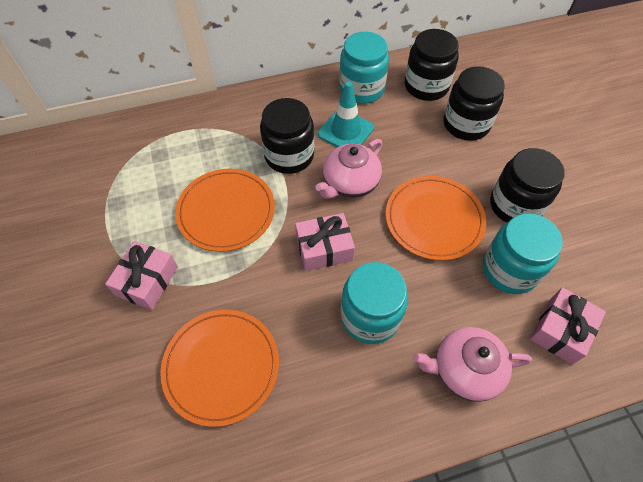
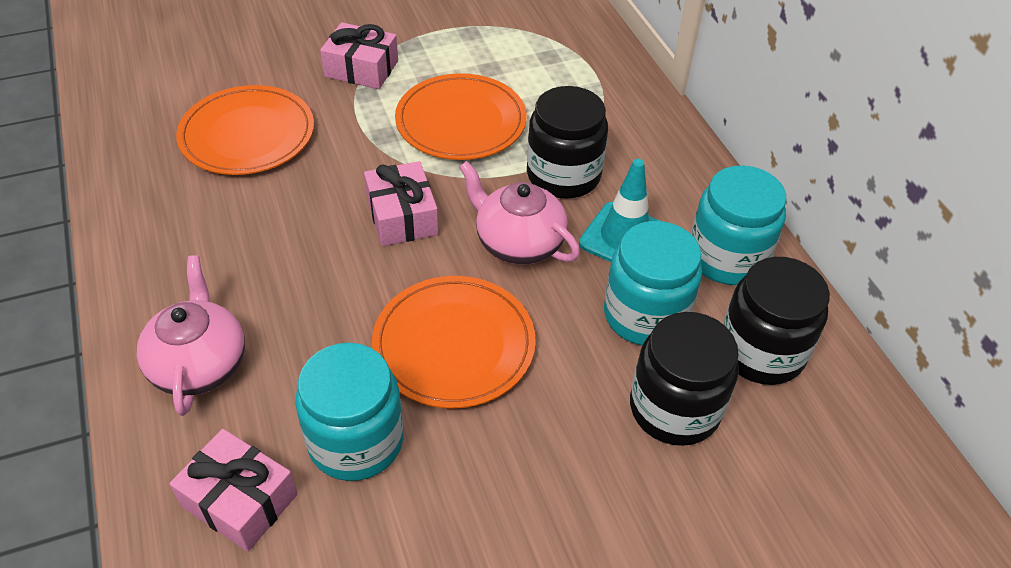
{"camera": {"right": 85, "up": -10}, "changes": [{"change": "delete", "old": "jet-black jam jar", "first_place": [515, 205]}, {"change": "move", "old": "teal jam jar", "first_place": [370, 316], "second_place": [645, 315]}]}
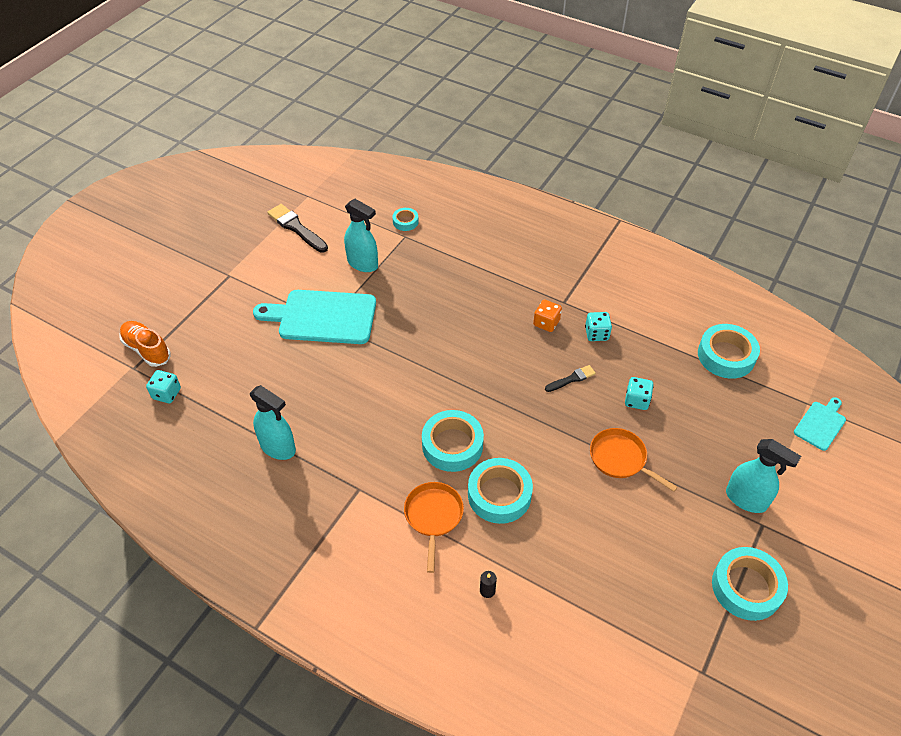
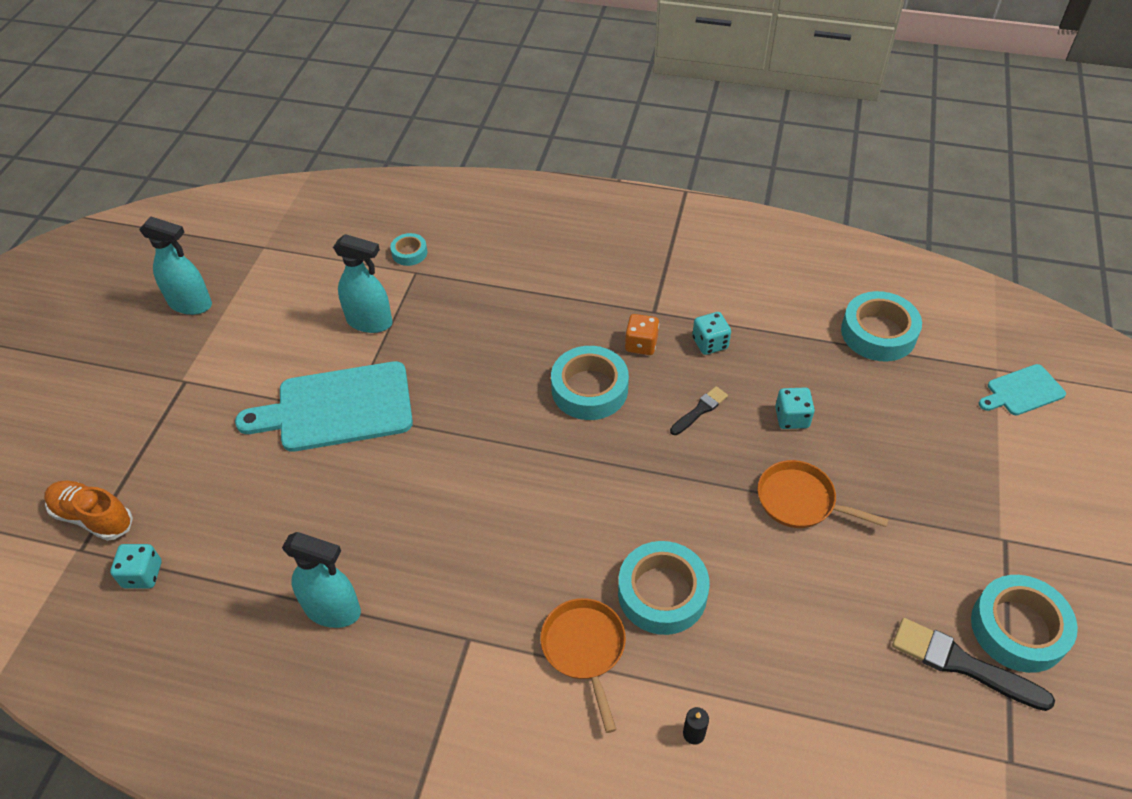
{"camera": {"right": -15, "up": 0}, "changes": [{"change": "move", "old": "jet-black brush", "first_place": [296, 228], "second_place": [962, 664]}, {"change": "rotate", "old": "teal cutting board", "first_place": [821, 424], "second_place": [1022, 391], "degrees": -135}, {"change": "move", "old": "teal tape", "first_place": [452, 445], "second_place": [589, 389]}, {"change": "move", "old": "teal spray cleaner", "first_place": [746, 499], "second_place": [191, 304]}]}
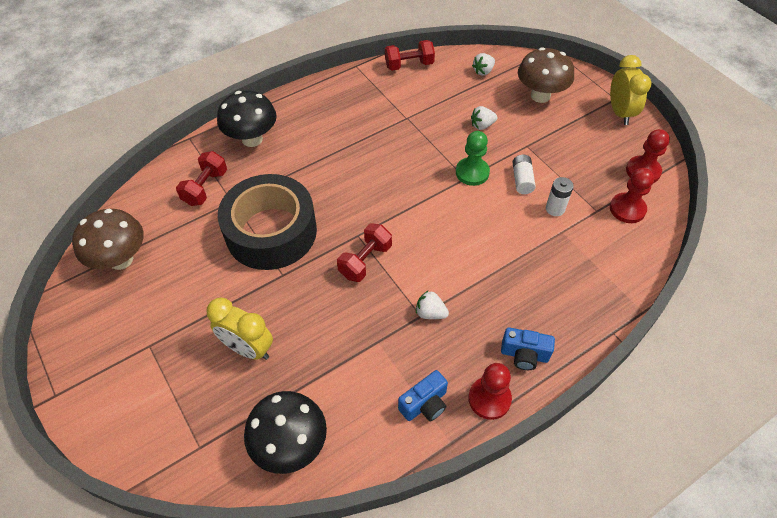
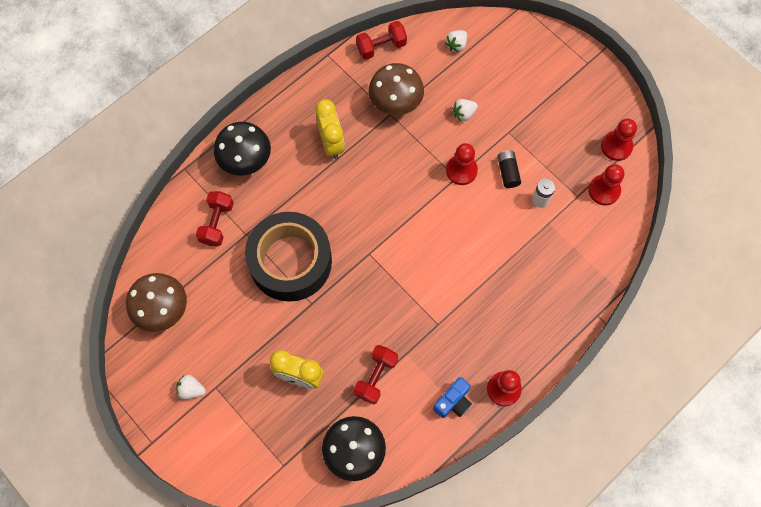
{"camera": {"right": -10, "up": 15}, "changes": [{"change": "move", "old": "dark brown toadstool", "first_place": [540, 95], "second_place": [395, 104]}, {"change": "move", "old": "bright yellow alarm clock", "first_place": [620, 113], "second_place": [331, 143]}, {"change": "recolor", "old": "leaf-green game pawn", "new": "crimson game pawn", "first_place": [472, 172], "second_place": [461, 170]}, {"change": "recolor", "old": "white battery", "new": "jet-black battery", "first_place": [522, 180], "second_place": [507, 172]}, {"change": "move", "old": "crimson dumbbell", "first_place": [365, 261], "second_place": [376, 377]}, {"change": "move", "old": "white strawberry", "first_place": [430, 313], "second_place": [191, 389]}, {"change": "delete", "old": "royal blue camera", "first_place": [524, 355]}]}
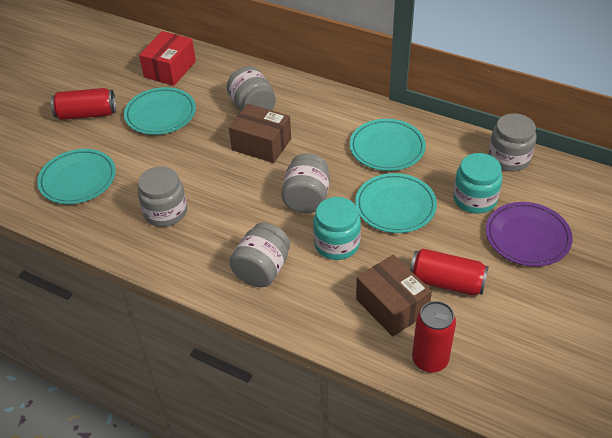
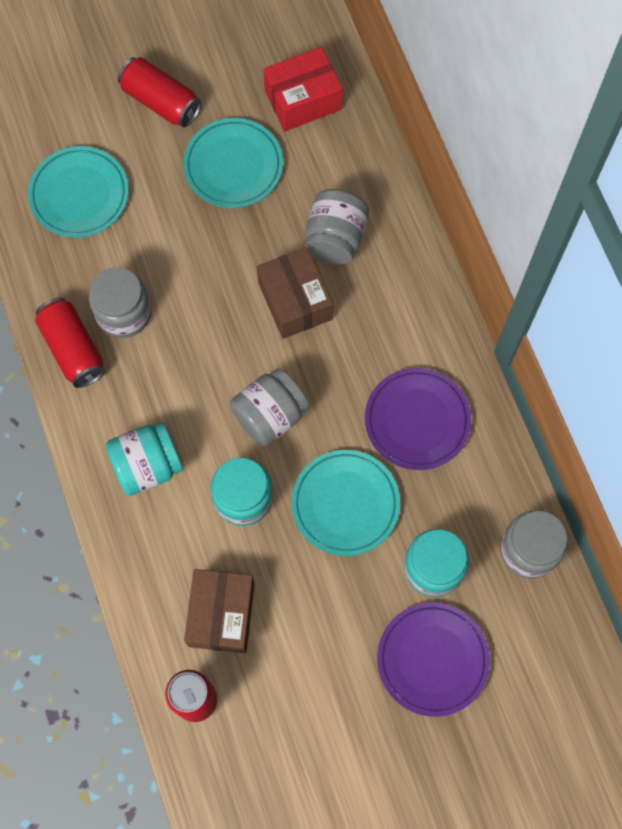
{"camera": {"right": 40, "up": 25}, "changes": [{"change": "recolor", "old": "teal plate", "new": "violet plate", "first_place": [387, 148], "second_place": [417, 420]}, {"change": "recolor", "old": "ash-grey jam jar", "new": "teal jam jar", "first_place": [262, 270], "second_place": [147, 465]}, {"change": "move", "old": "crimson tin", "first_place": [446, 282], "second_place": [73, 349]}]}
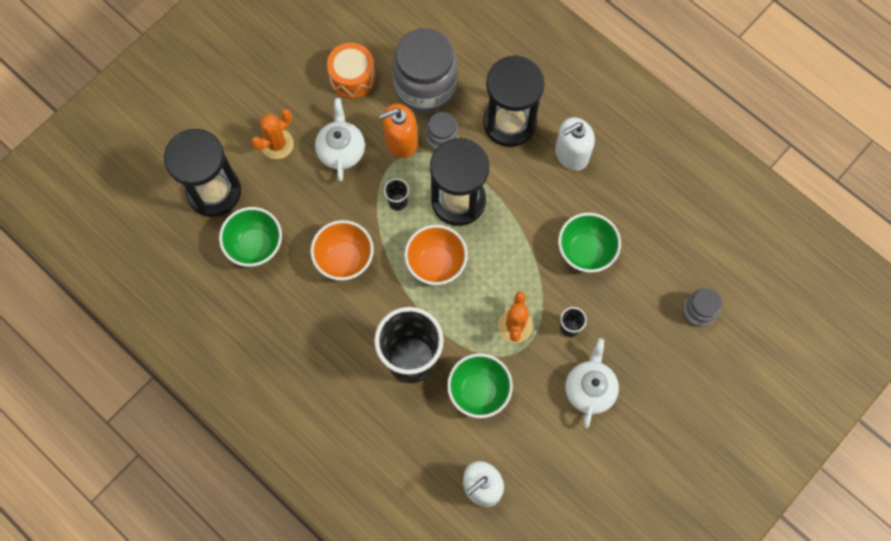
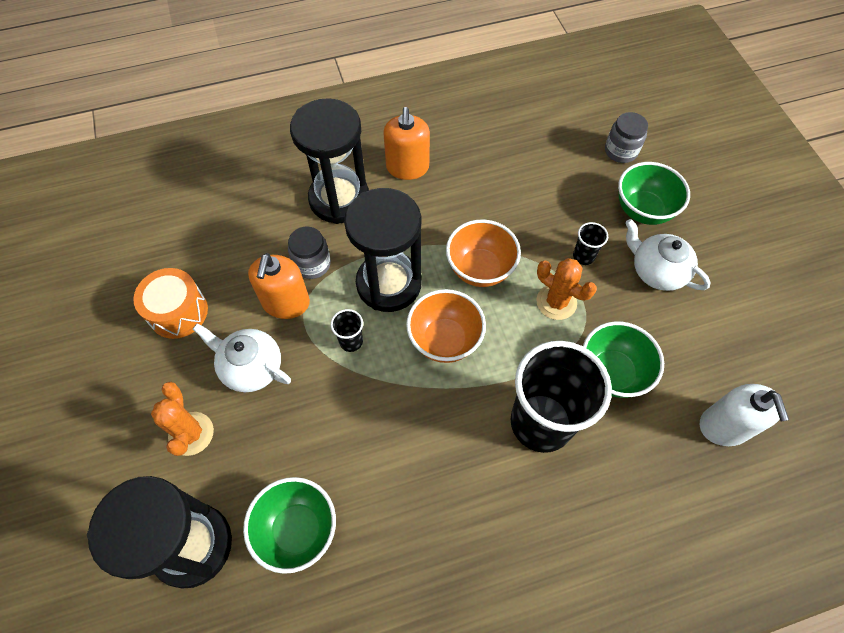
{"camera": {"right": -60, "up": -10}, "changes": [{"change": "delete", "old": "ash-grey jam jar", "first_place": [425, 87]}, {"change": "recolor", "old": "white soap dispenser", "new": "orange soap dispenser", "first_place": [571, 154], "second_place": [407, 167]}, {"change": "move", "old": "leaf-green deep dish", "first_place": [585, 251], "second_place": [643, 210]}, {"change": "move", "old": "orange deep dish", "first_place": [344, 259], "second_place": [480, 269]}]}
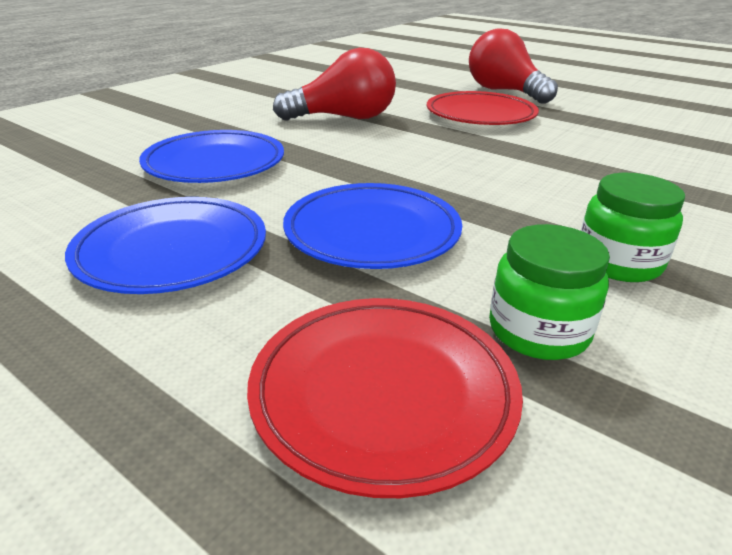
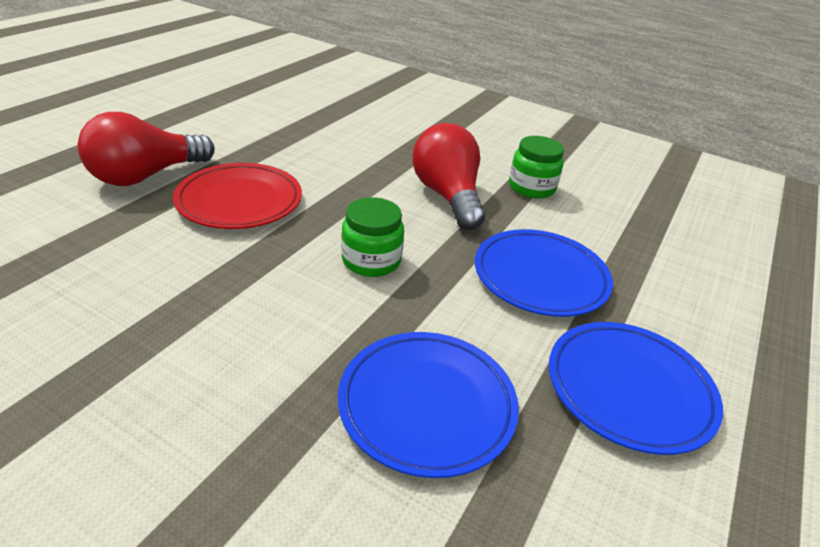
{"camera": {"right": -100, "up": 5}, "changes": [{"change": "move", "old": "crimson light bulb", "first_place": [344, 118], "second_place": [447, 196]}, {"change": "move", "old": "leaf-green jam jar", "first_place": [538, 331], "second_place": [371, 260]}, {"change": "delete", "old": "crimson plate", "first_place": [383, 393]}]}
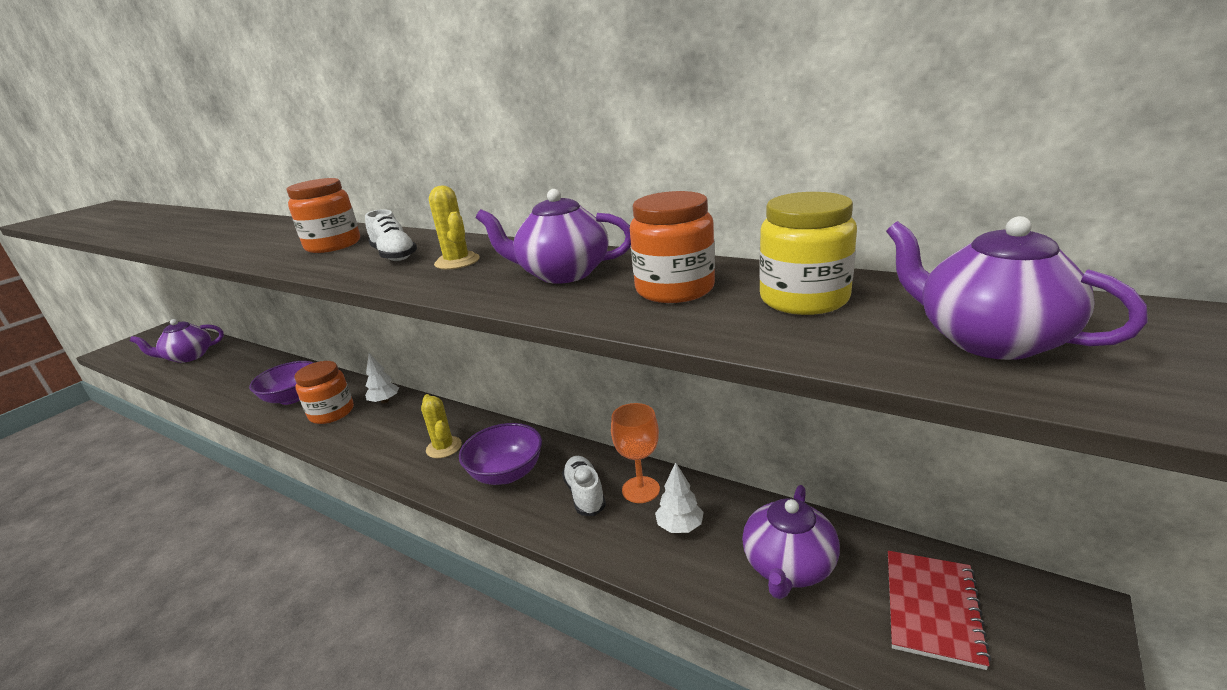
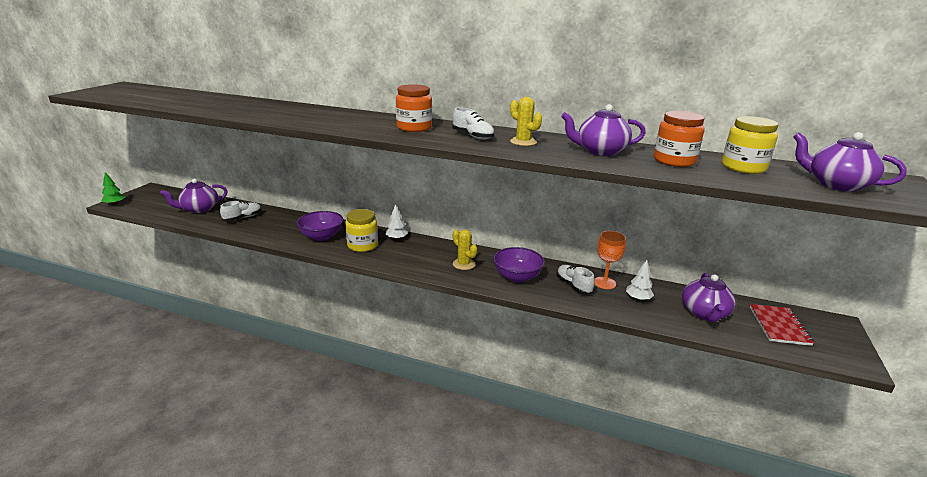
{"camera": {"right": -15, "up": 0}, "changes": [{"change": "recolor", "old": "orange jam jar", "new": "bright yellow jam jar", "first_place": [331, 413], "second_place": [362, 245]}, {"change": "insert", "new": "leaf-green tree", "second_place": [115, 204]}, {"change": "insert", "new": "white sneaker", "second_place": [243, 218]}]}
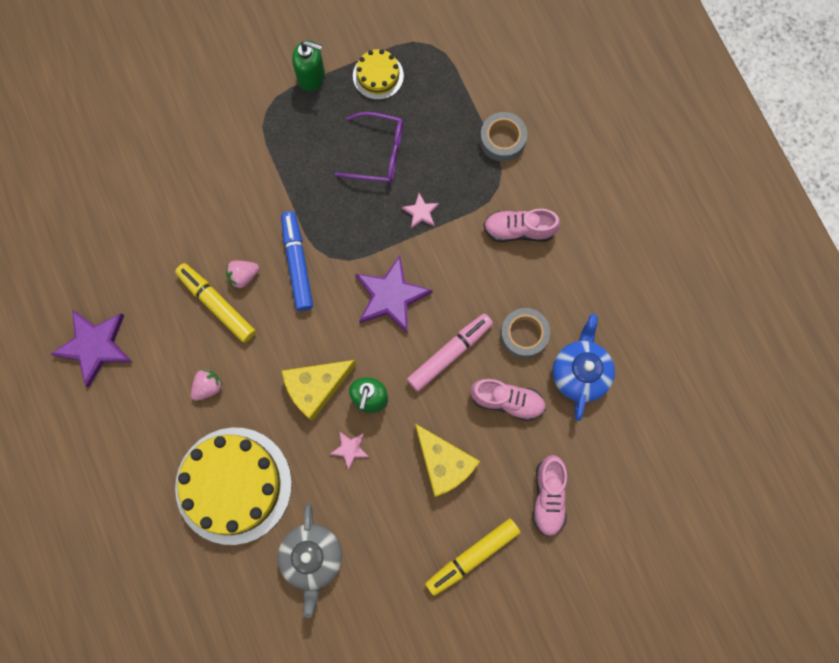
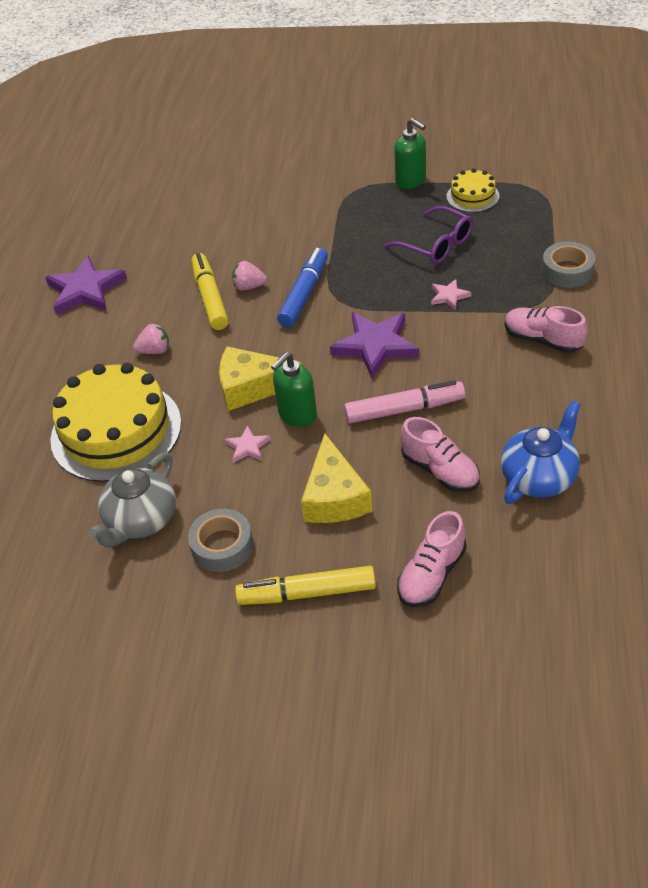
{"camera": {"right": 35, "up": -30}, "changes": [{"change": "move", "old": "ash-grey tape", "first_place": [524, 334], "second_place": [222, 546]}]}
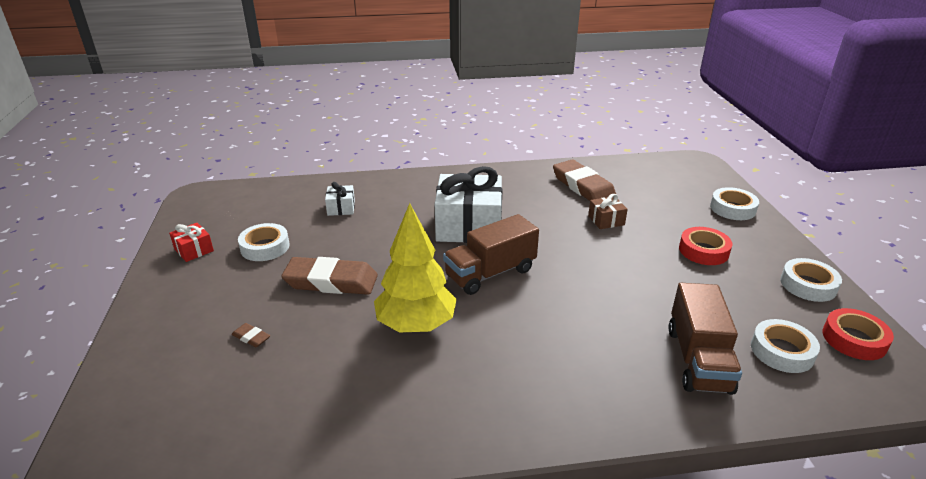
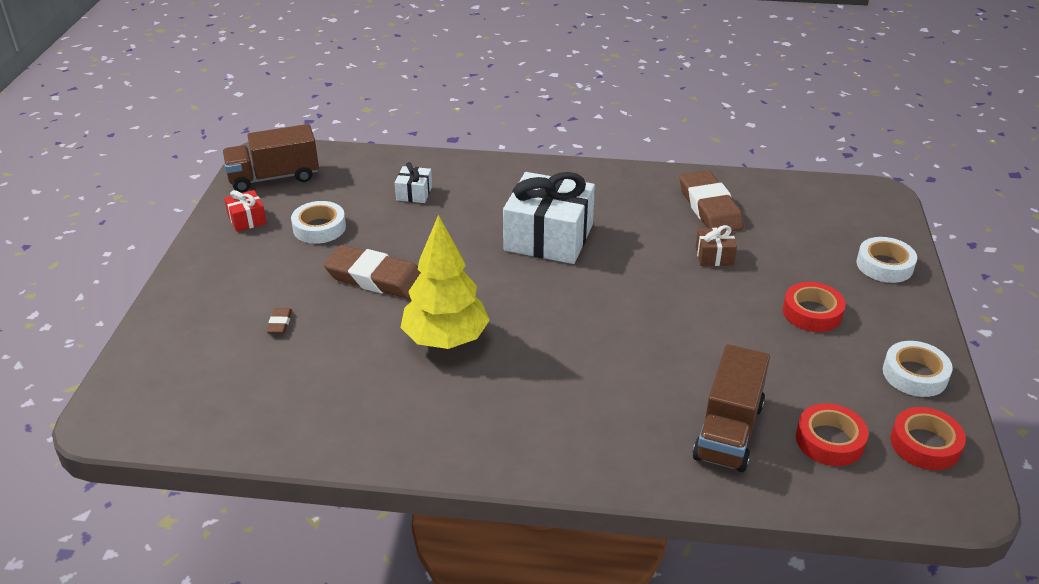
{"camera": {"right": 15, "up": 5}, "changes": [{"change": "move", "old": "dark brown truck", "first_place": [490, 273], "second_place": [274, 177]}, {"change": "recolor", "old": "white tape", "new": "crimson tape", "first_place": [782, 351], "second_place": [829, 440]}, {"change": "rotate", "old": "dark brown eraser", "first_place": [251, 337], "second_place": [280, 323], "degrees": 45}]}
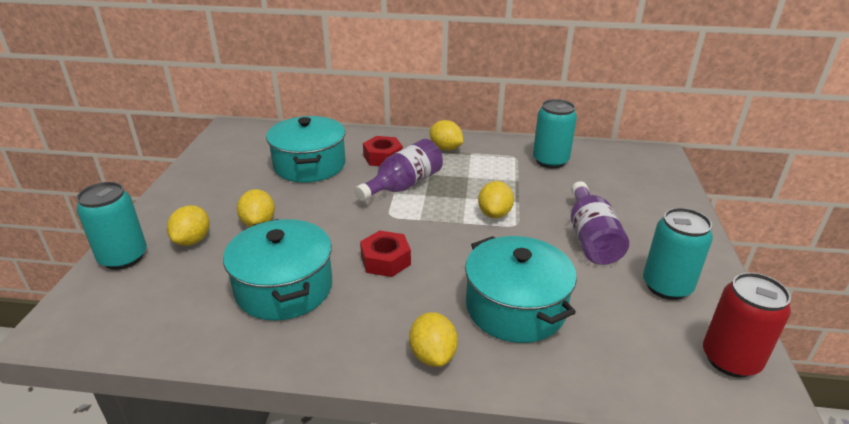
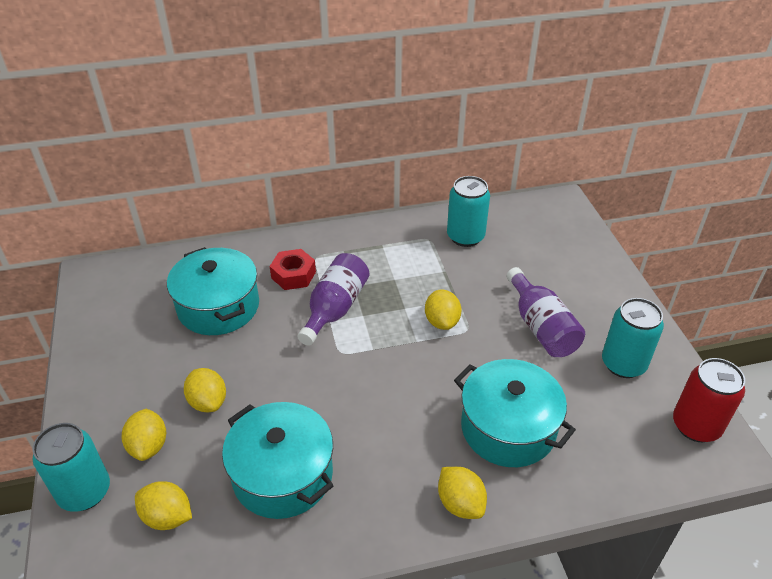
{"camera": {"right": -20, "up": 10}, "changes": [{"change": "move", "old": "bright yellow citrus fruit", "first_place": [445, 148], "second_place": [167, 517]}, {"change": "delete", "old": "crimson nut", "first_place": [385, 260]}]}
